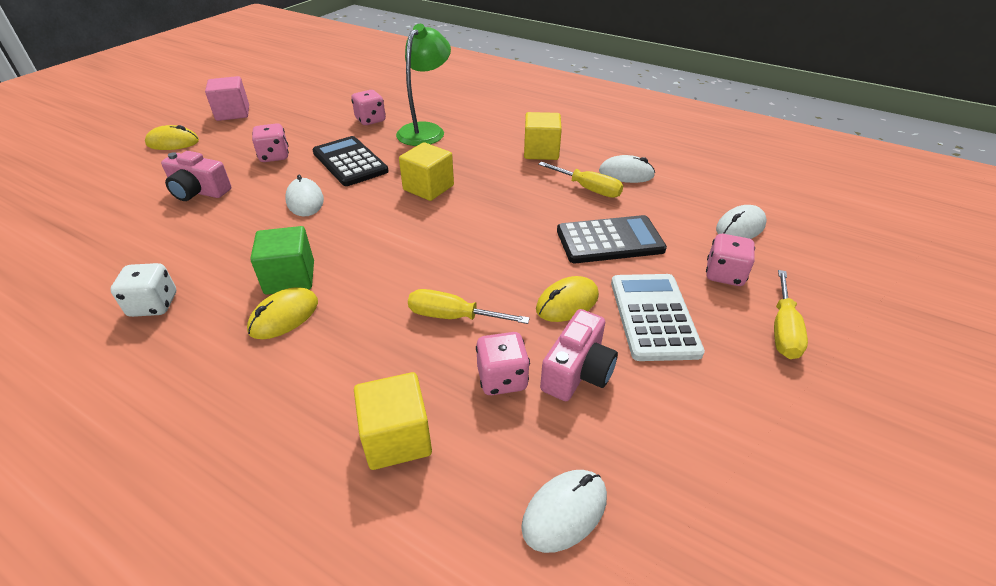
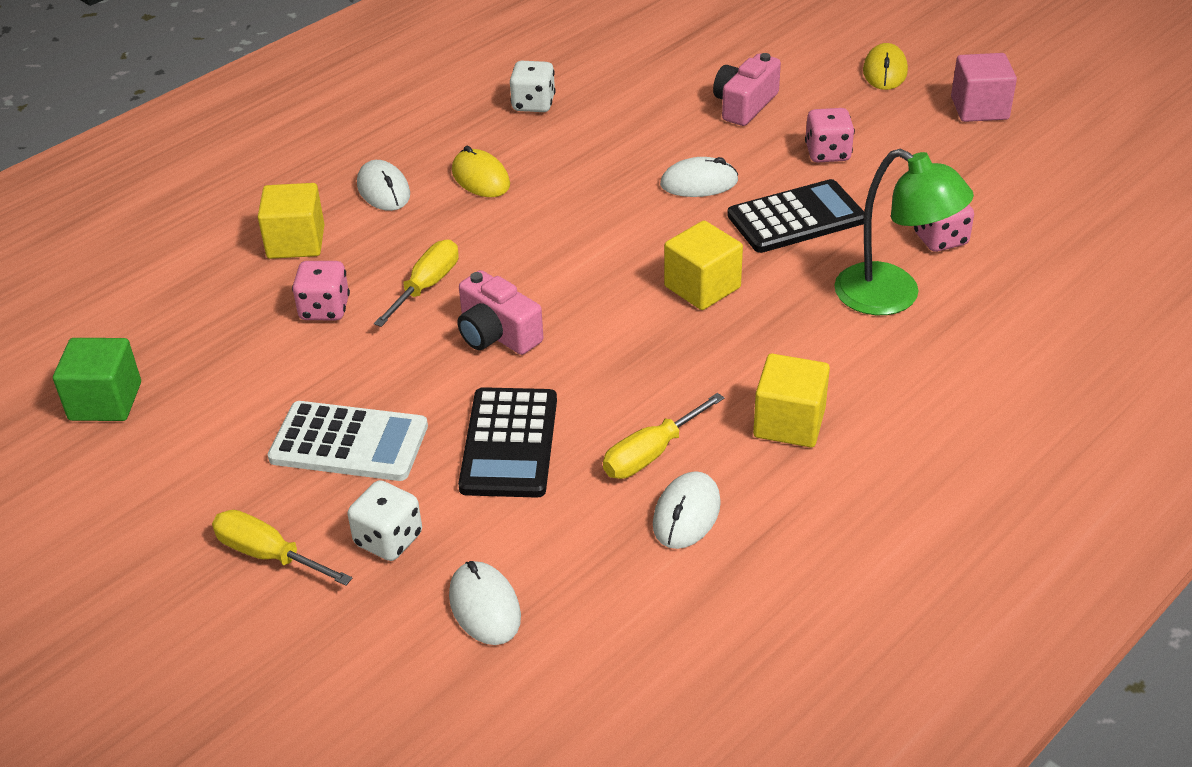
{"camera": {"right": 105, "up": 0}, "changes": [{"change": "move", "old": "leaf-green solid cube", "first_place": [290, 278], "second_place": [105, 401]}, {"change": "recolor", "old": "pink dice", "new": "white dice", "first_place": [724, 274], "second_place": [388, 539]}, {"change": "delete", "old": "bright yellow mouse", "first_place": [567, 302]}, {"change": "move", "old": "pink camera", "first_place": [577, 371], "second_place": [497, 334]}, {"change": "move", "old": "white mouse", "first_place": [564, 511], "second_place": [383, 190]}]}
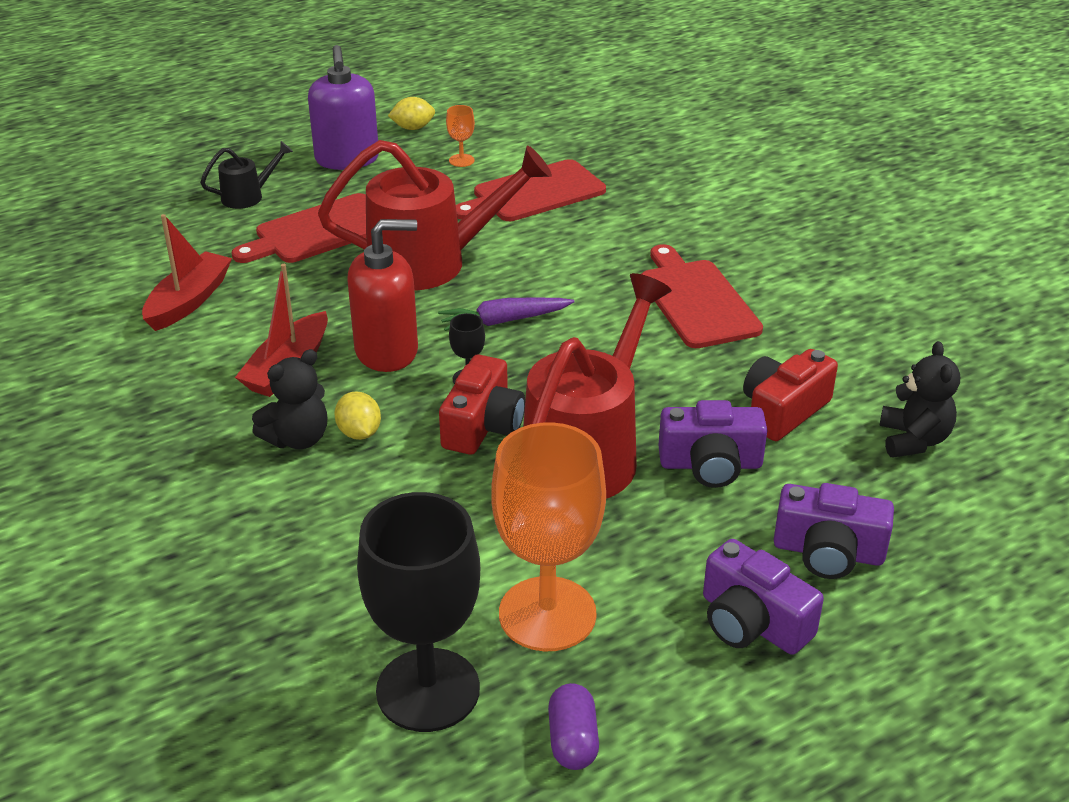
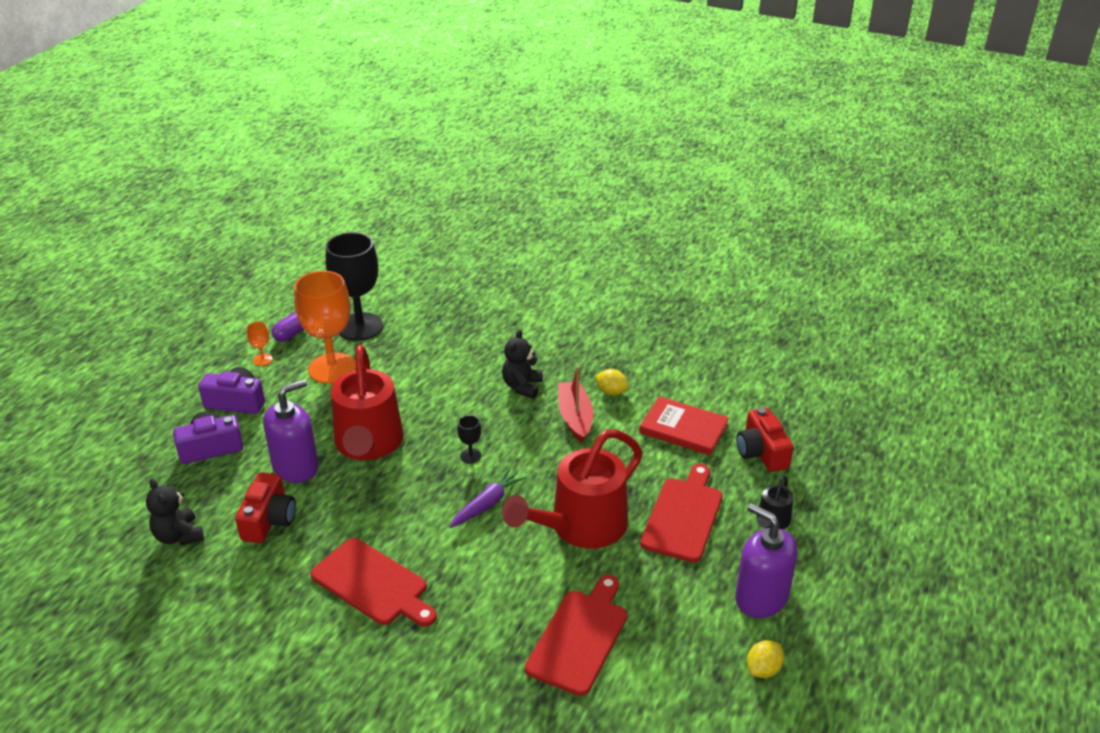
{"camera": {"right": 145, "up": 0}, "changes": [{"change": "move", "old": "orange chalice", "first_place": [461, 160], "second_place": [262, 360]}, {"change": "replace", "old": "crimson toy boat", "new": "crimson book", "first_place": [189, 301], "second_place": [683, 428]}, {"change": "delete", "old": "crimson soap dispenser", "first_place": [387, 351]}, {"change": "move", "old": "crimson camera", "first_place": [483, 426], "second_place": [761, 452]}, {"change": "move", "old": "bright yellow citrus fruit", "first_place": [359, 433], "second_place": [611, 392]}, {"change": "replace", "old": "violet camera", "new": "violet soap dispenser", "first_place": [710, 464], "second_place": [296, 467]}, {"change": "rotate", "old": "violet pill", "first_place": [572, 740], "second_place": [290, 335], "degrees": 75}]}
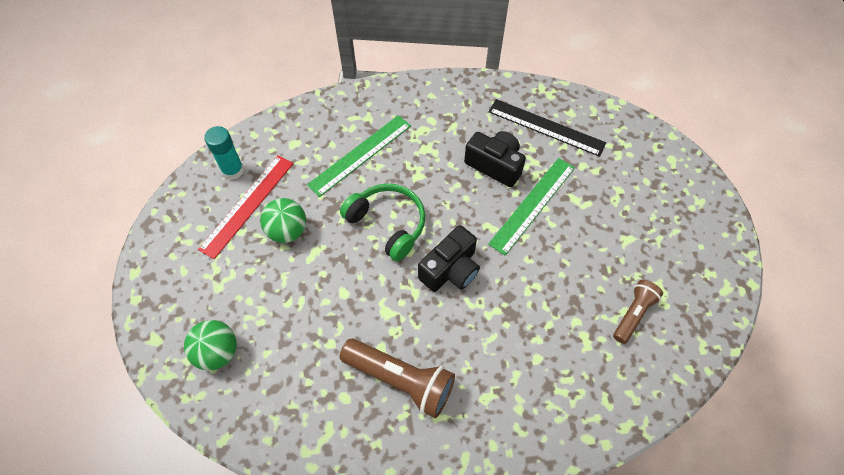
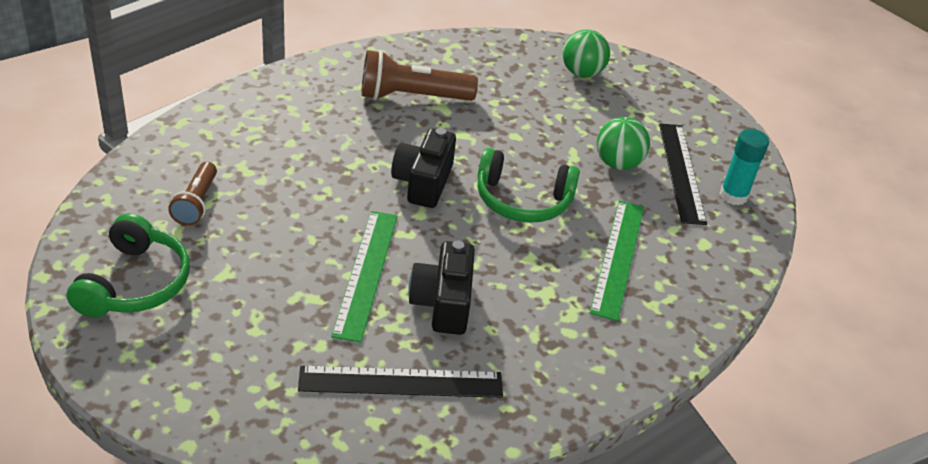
{"camera": {"right": 145, "up": -20}, "changes": [{"change": "rotate", "old": "jet-black camera", "first_place": [495, 165], "second_place": [443, 303], "degrees": 90}, {"change": "recolor", "old": "crimson straightedge", "new": "jet-black straightedge", "first_place": [247, 205], "second_place": [681, 172]}, {"change": "insert", "new": "leaf-green headset", "second_place": [135, 283]}]}
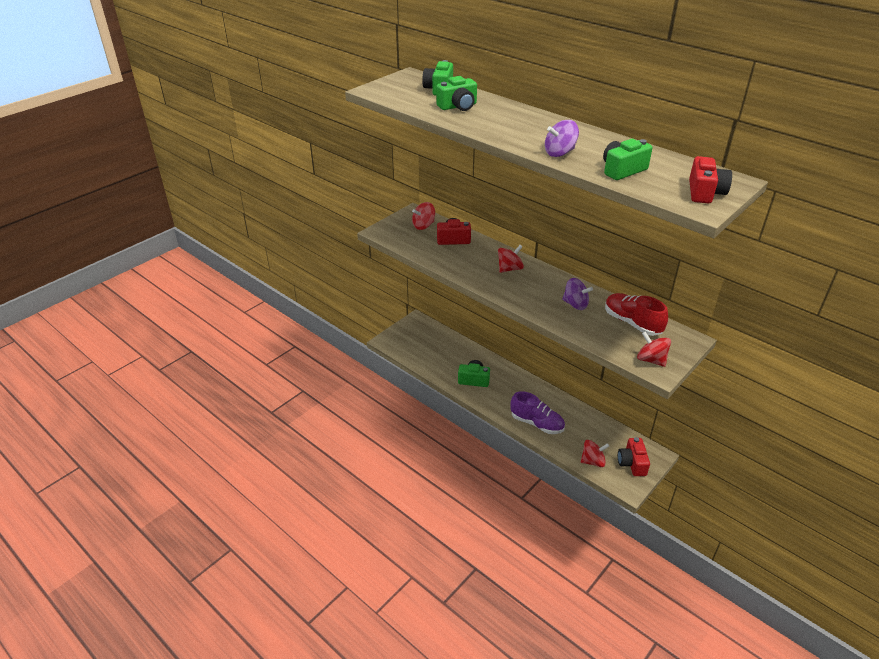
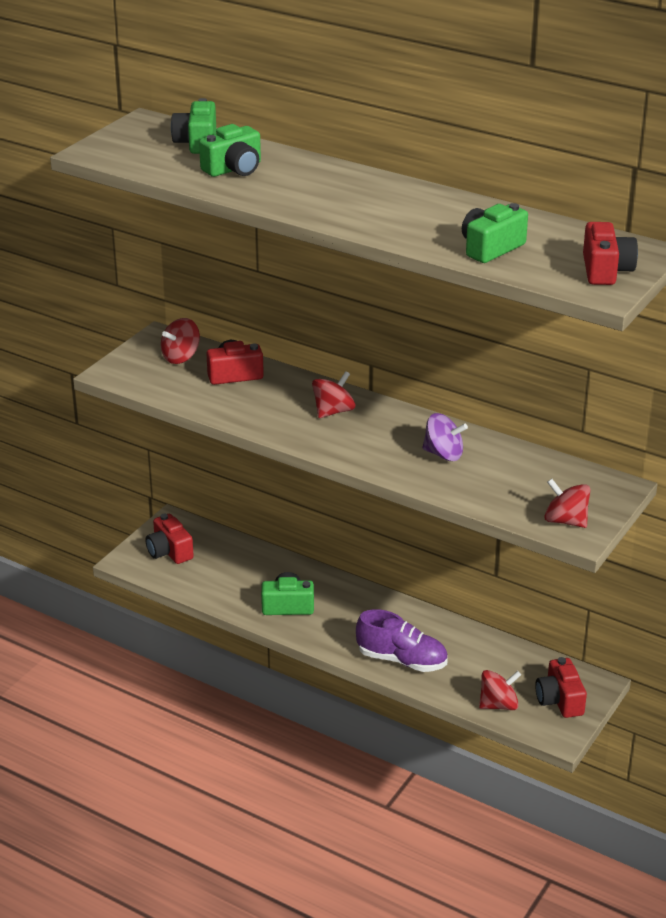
{"camera": {"right": -10, "up": -5}, "changes": [{"change": "delete", "old": "violet toy top", "first_place": [559, 153]}, {"change": "delete", "old": "crimson sneaker", "first_place": [632, 323]}, {"change": "insert", "new": "crimson camera", "second_place": [169, 551]}]}
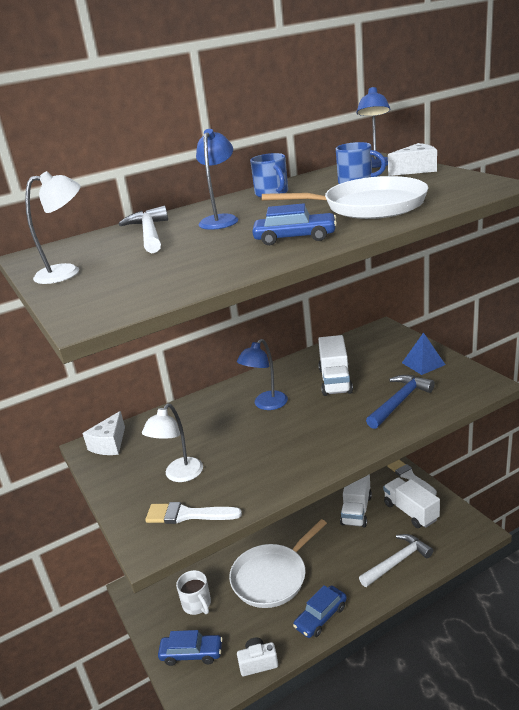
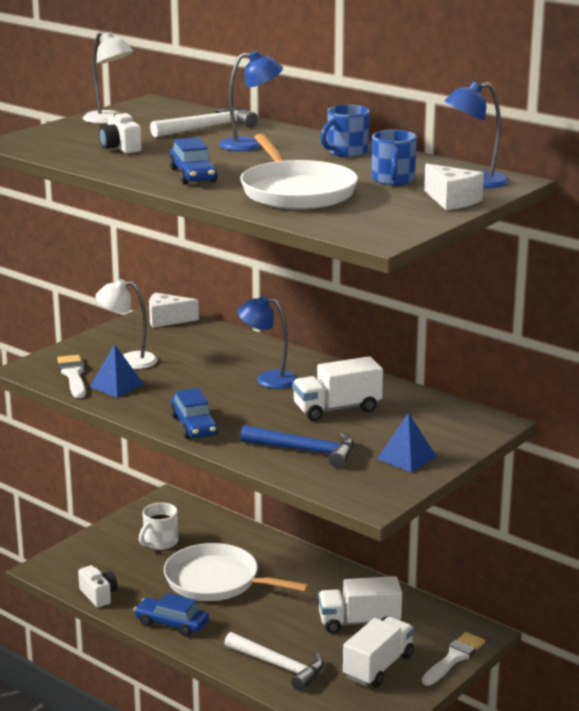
{"camera": {"right": 65, "up": -5}, "changes": [{"change": "move", "old": "royal blue toy car", "first_place": [191, 654], "second_place": [193, 426]}, {"change": "insert", "new": "white camera", "second_place": [120, 148]}, {"change": "insert", "new": "royal blue pyramid", "second_place": [116, 385]}]}
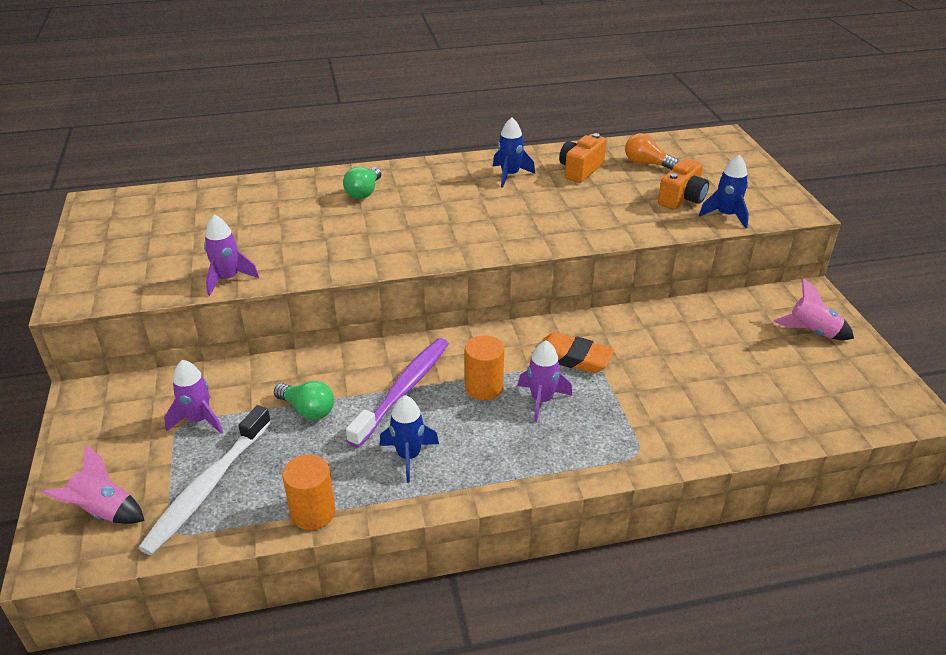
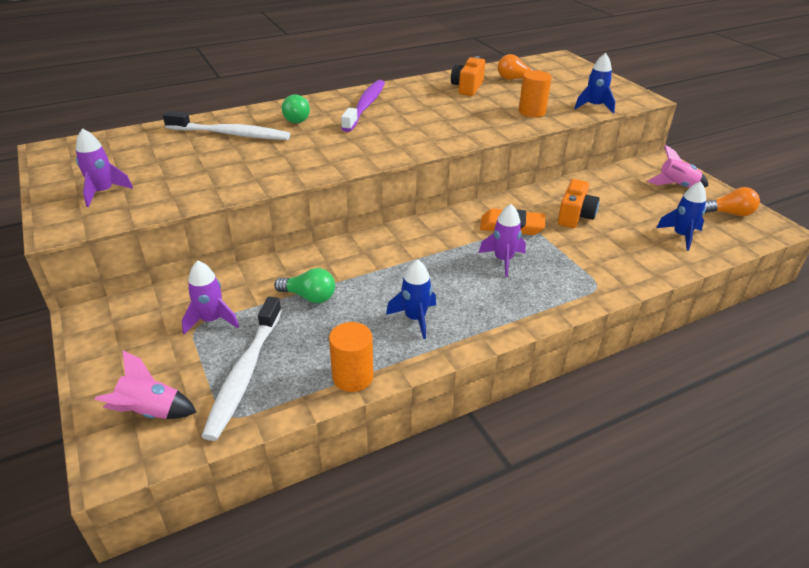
{"camera": {"right": -15, "up": 0}, "changes": [{"change": "move", "old": "royal blue spaceship", "first_place": [510, 175], "second_place": [681, 236]}, {"change": "move", "old": "orange camera", "first_place": [682, 199], "second_place": [575, 216]}, {"change": "move", "old": "violet spaceship", "first_place": [228, 279], "second_place": [103, 192]}, {"change": "move", "old": "orange cylinder", "first_place": [484, 387], "second_place": [532, 112]}, {"change": "move", "old": "violet tooth brush", "first_place": [403, 390], "second_place": [365, 106]}, {"change": "insert", "new": "white tooth brush", "second_place": [231, 134]}, {"change": "insert", "new": "orange light bulb", "second_place": [729, 213]}]}
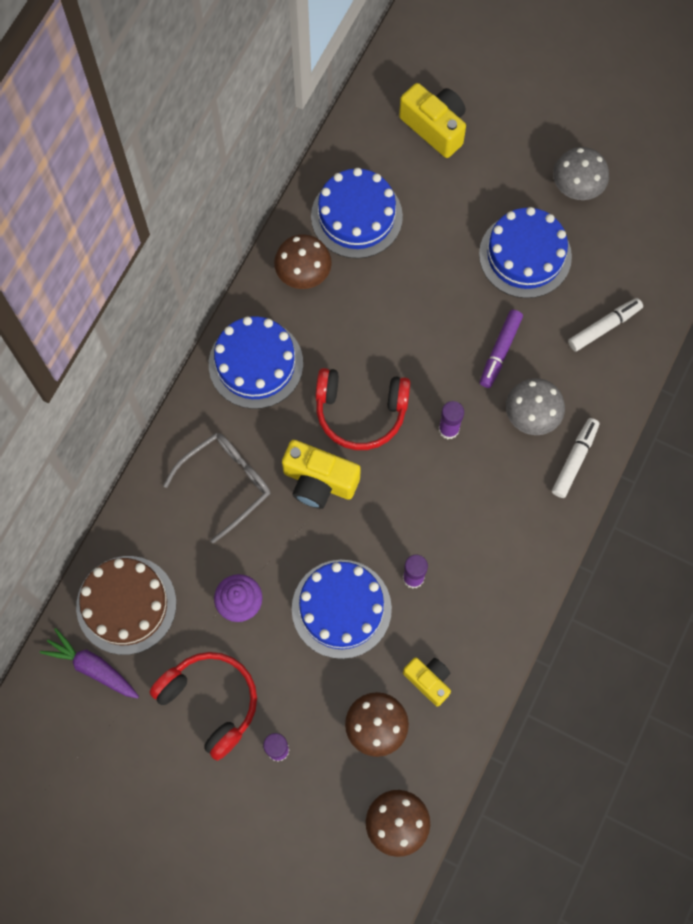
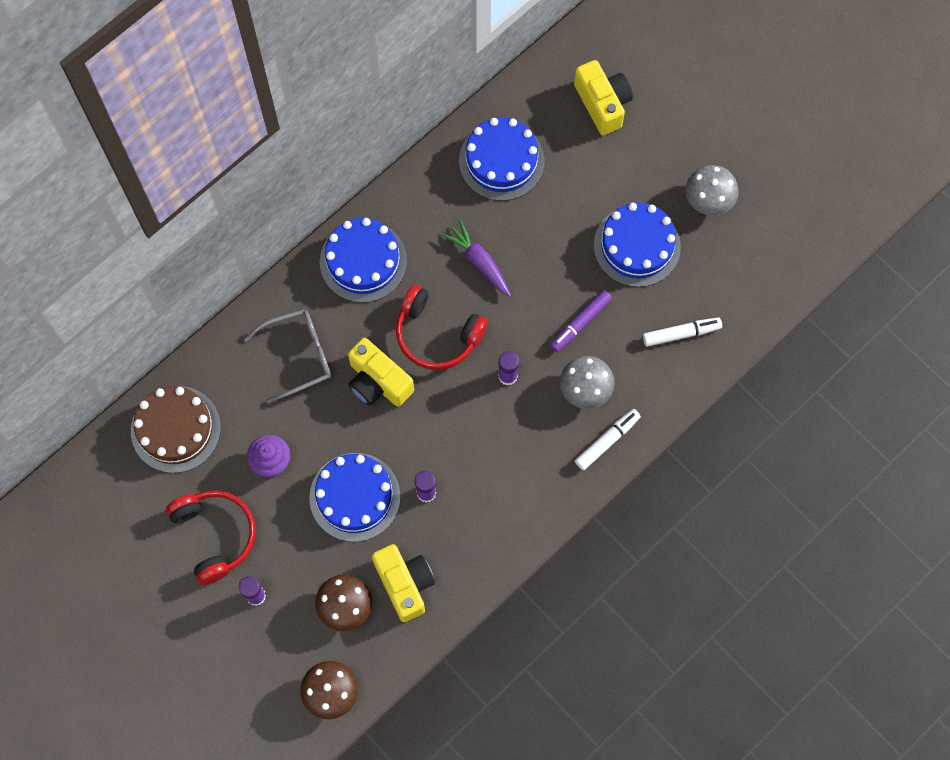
{"camera": {"right": 20, "up": 0}, "changes": [{"change": "delete", "old": "dark brown toadstool", "first_place": [303, 273]}, {"change": "move", "old": "violet toy carrot", "first_place": [92, 667], "second_place": [479, 262]}, {"change": "resize", "old": "bright yellow camera", "first_place": [428, 680], "second_place": [405, 584], "factor": 1.57}]}
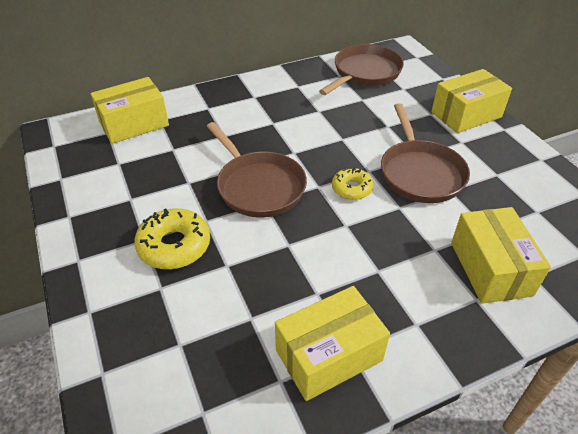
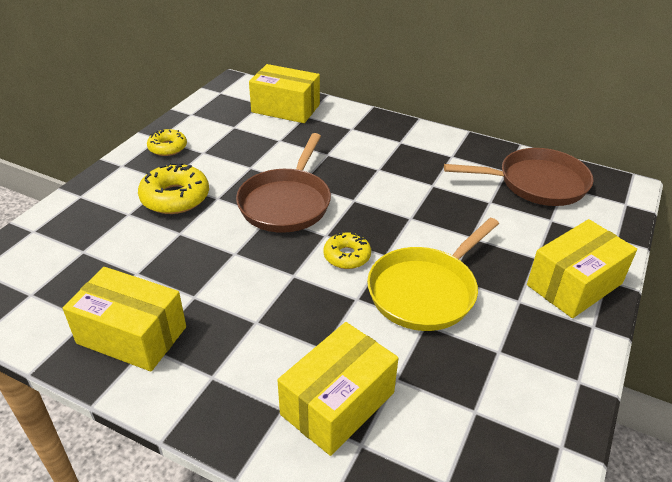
{"camera": {"right": 50, "up": -5}, "changes": [{"change": "rotate", "old": "bright yellow parcel", "first_place": [466, 115], "second_place": [574, 284], "degrees": -60}, {"change": "recolor", "old": "dark brown frying pan", "new": "bright yellow frying pan", "first_place": [420, 173], "second_place": [426, 291]}, {"change": "insert", "new": "bright yellow doughnut", "second_place": [167, 147]}]}
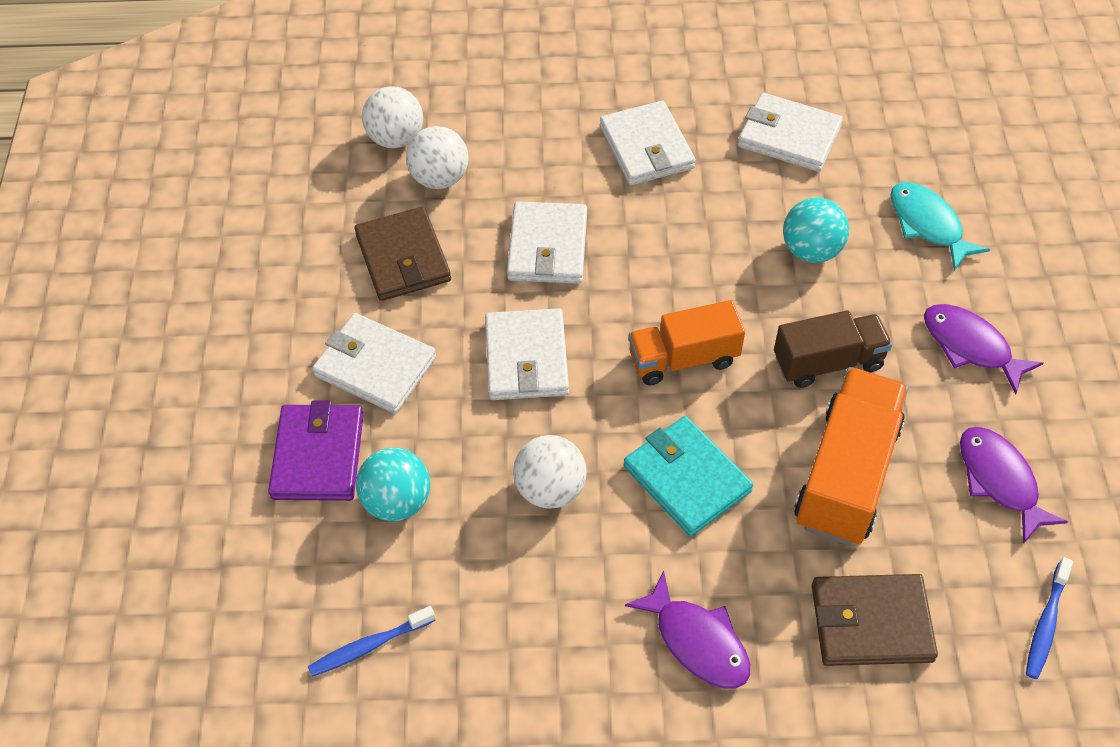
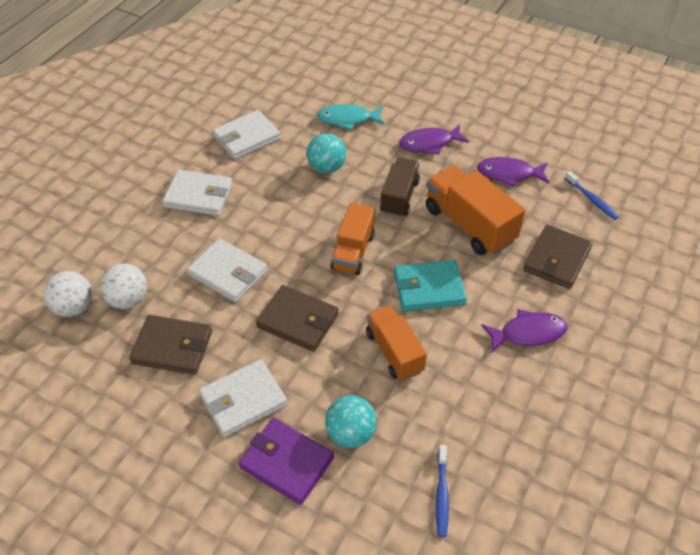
{"camera": {"right": -60, "up": -5}, "changes": [{"change": "recolor", "old": "white wallet", "new": "dark brown wallet", "first_place": [526, 358], "second_place": [298, 320]}, {"change": "replace", "old": "white ball", "new": "orange truck", "first_place": [550, 489], "second_place": [394, 352]}]}
